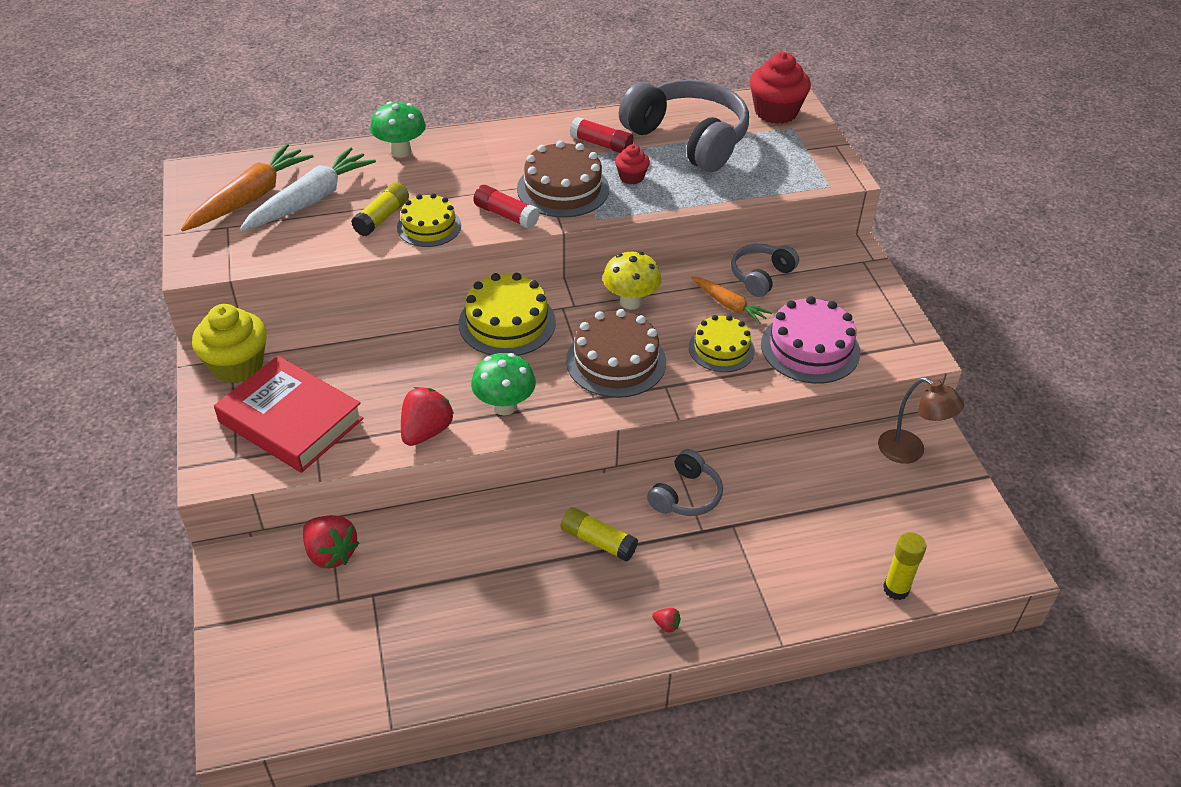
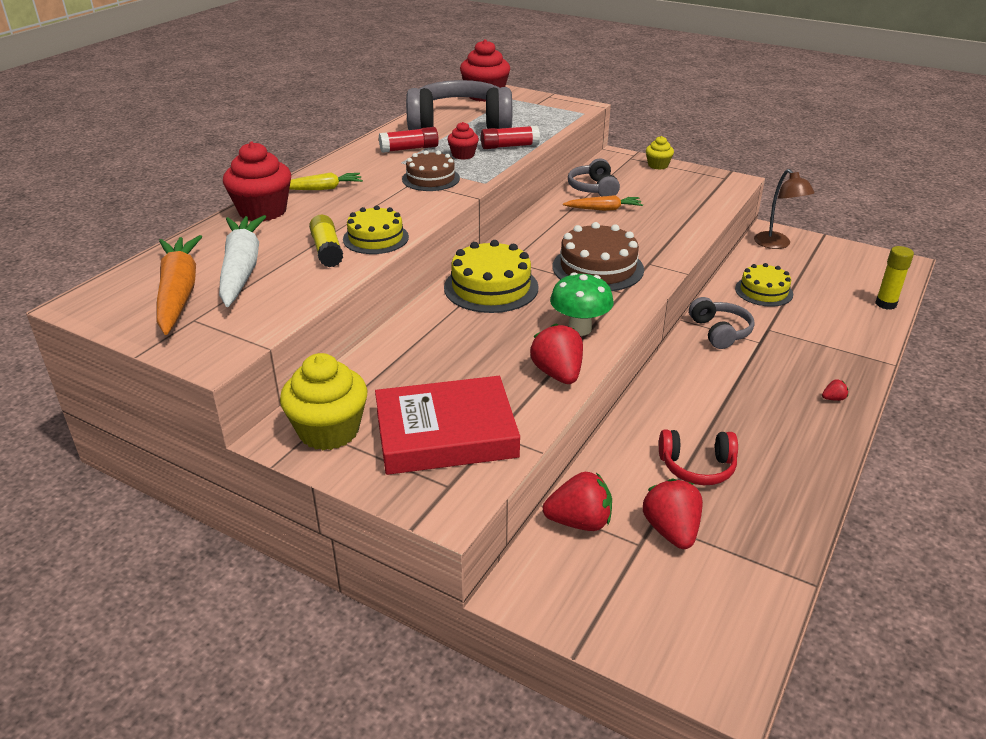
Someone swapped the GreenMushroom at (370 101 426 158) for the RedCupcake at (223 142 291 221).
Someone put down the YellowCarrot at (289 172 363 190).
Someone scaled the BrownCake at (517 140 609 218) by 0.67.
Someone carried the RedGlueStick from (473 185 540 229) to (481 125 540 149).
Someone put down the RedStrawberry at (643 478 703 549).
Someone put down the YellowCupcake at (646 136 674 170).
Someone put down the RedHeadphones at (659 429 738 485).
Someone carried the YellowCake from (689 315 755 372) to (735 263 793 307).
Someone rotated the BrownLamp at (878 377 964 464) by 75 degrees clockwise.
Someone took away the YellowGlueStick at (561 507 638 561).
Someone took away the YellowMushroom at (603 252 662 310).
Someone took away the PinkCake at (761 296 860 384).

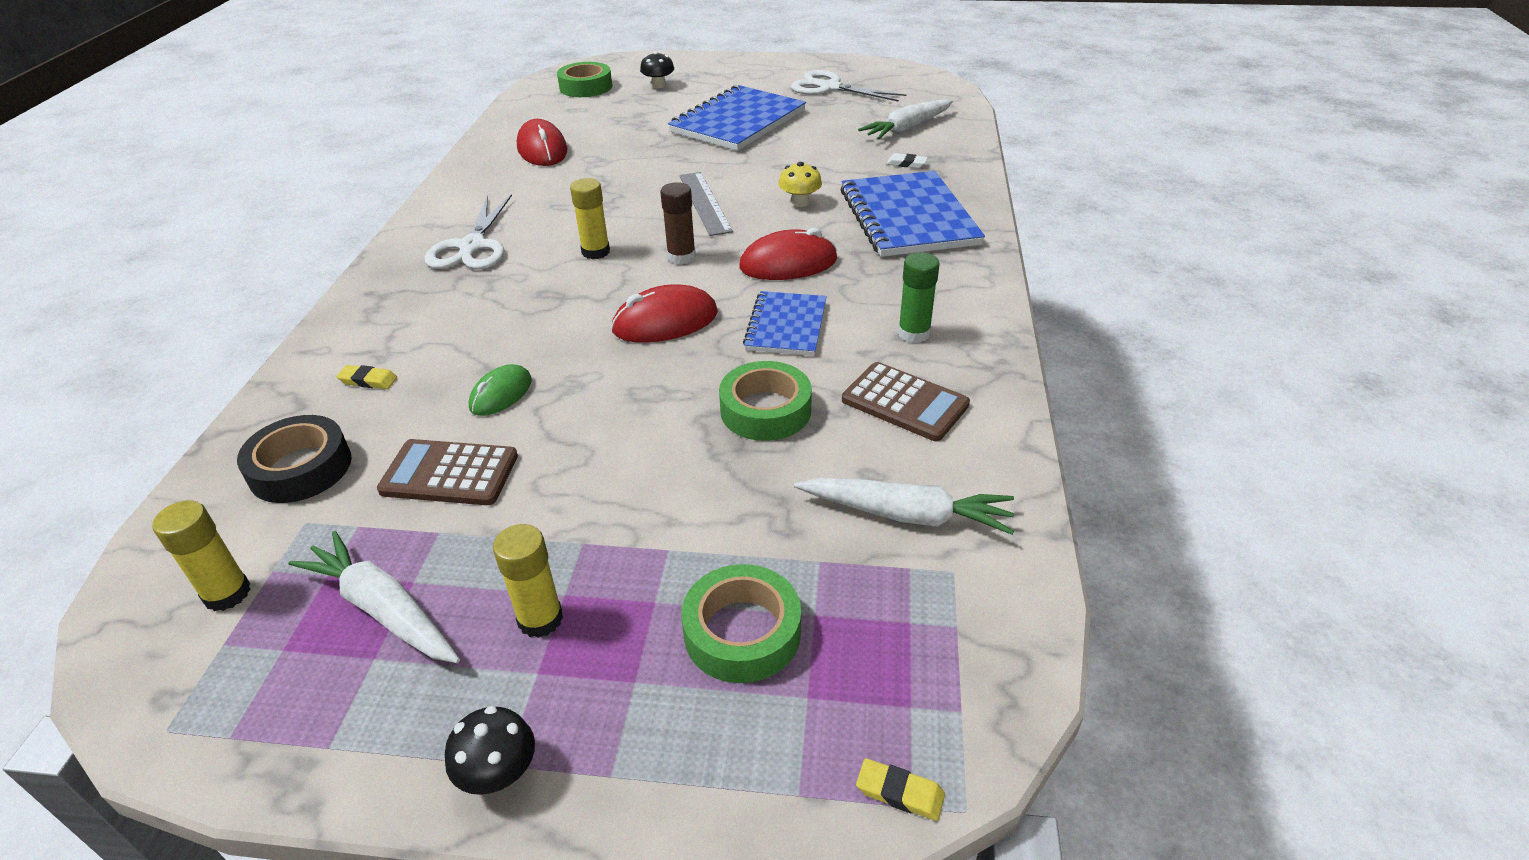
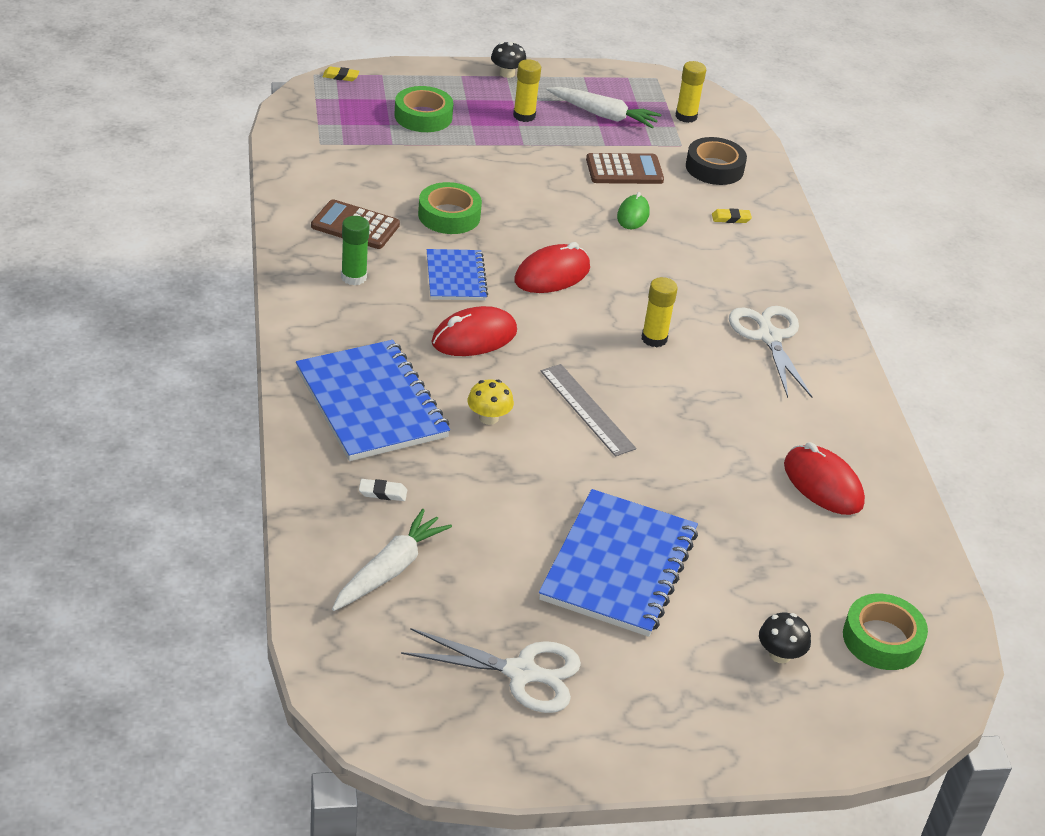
Someone took away the BrownGlueStick at (660 182 696 264).
Someone took away the WhiteCarrot at (794 478 1014 535).

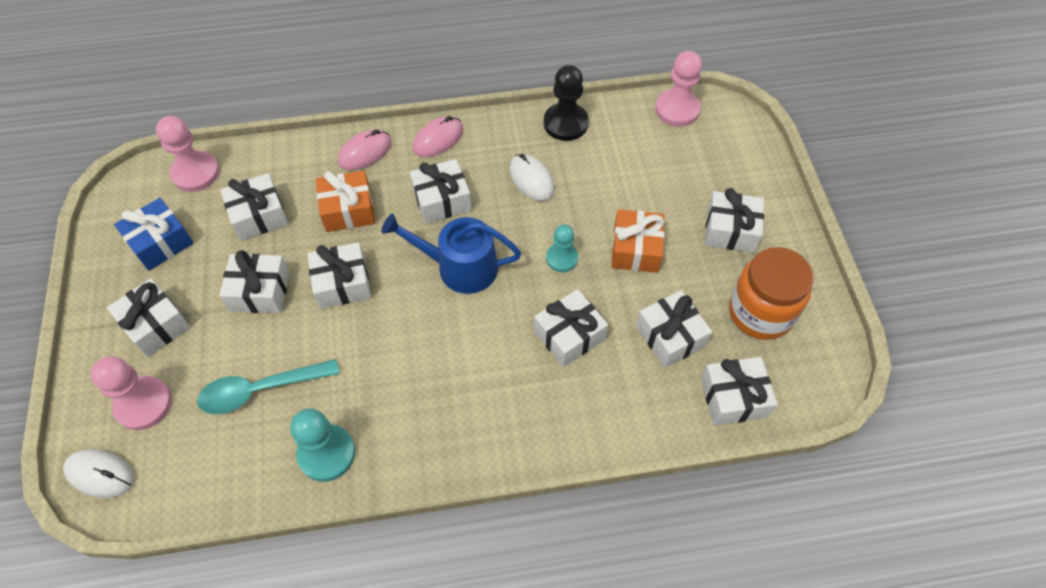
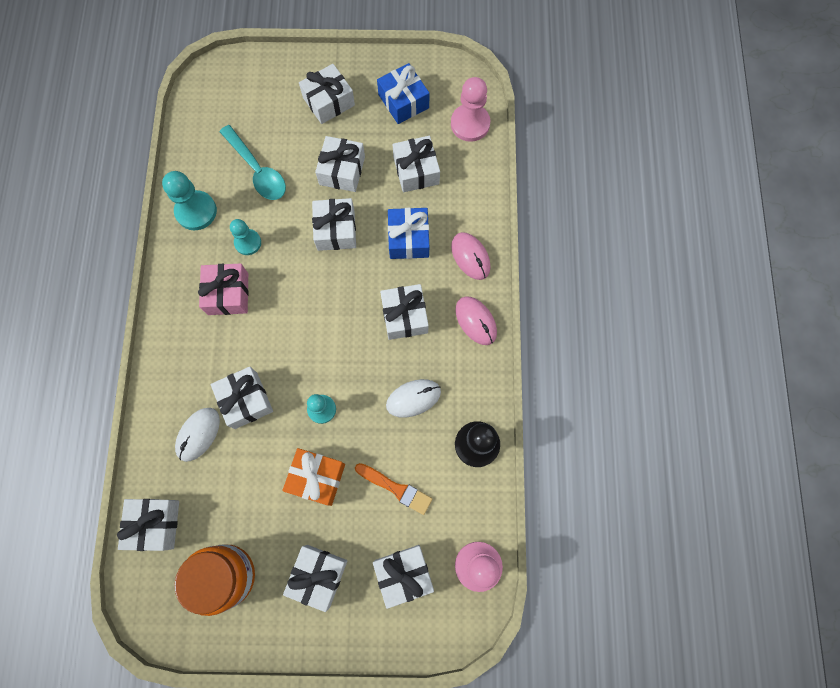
Someone carried the WhiteMouse from (63 449 134 498) to (175 408 220 462).
Someone put down the PinkGift at (198 263 249 315).
Someone rotated the TurquoiseSpoon at (197 359 340 414) by 150 degrees clockwise.
Someone put down the TurquoisePawn at (230 219 261 255).
Someone put down the OrangeBrush at (355 463 432 515).
Someone carried the WhiteGift from (636 290 712 368) to (373 545 434 609).
Someone repainted the OrangeGift at (316 170 375 232), which became the BlueGift at (388 208 429 259).
Someone took away the PinkPawn at (91 356 172 430).
Someone took away the BlueWateringCan at (381 214 521 294).

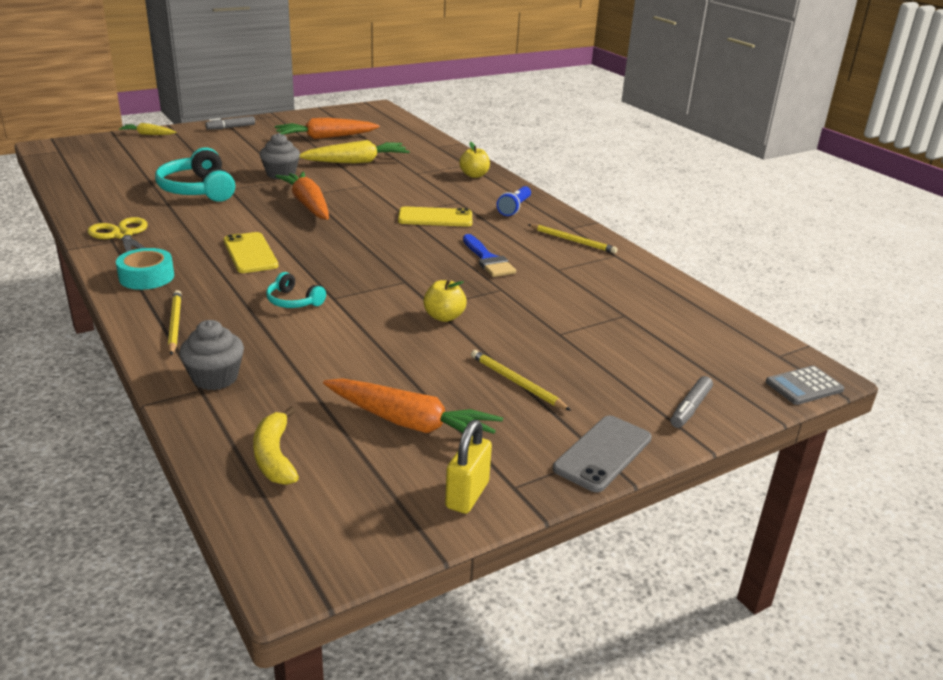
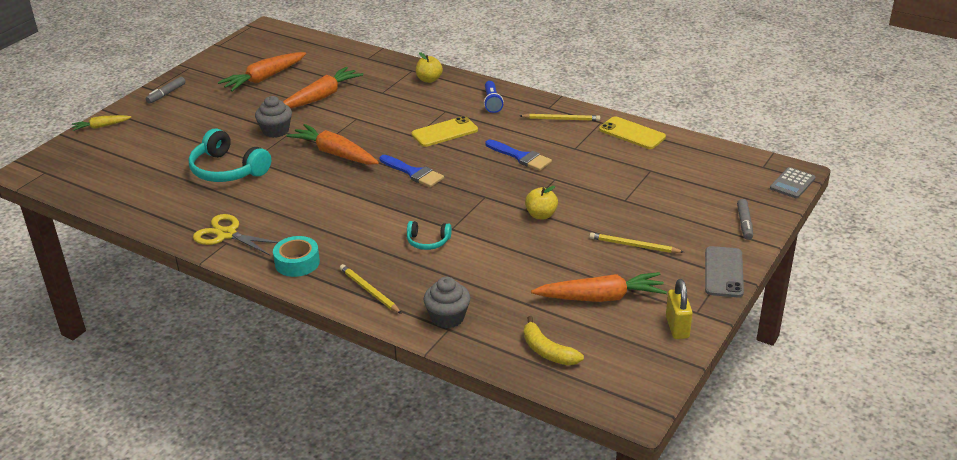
Someone repainted the YellowCarrot at (299 140 409 164), which became the OrangeCarrot at (283 67 363 108).
Someone put down the BlueBrush at (379 155 444 187).
Someone carried the YellowPhone from (224 232 279 273) to (599 116 666 149).

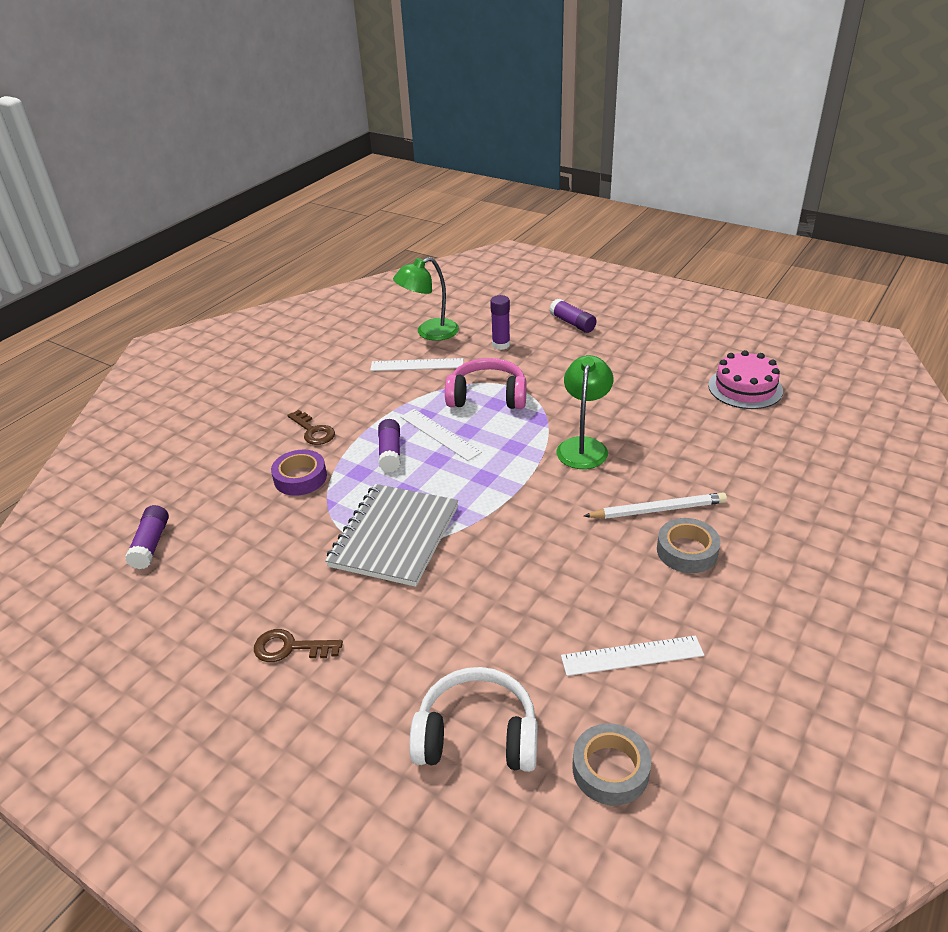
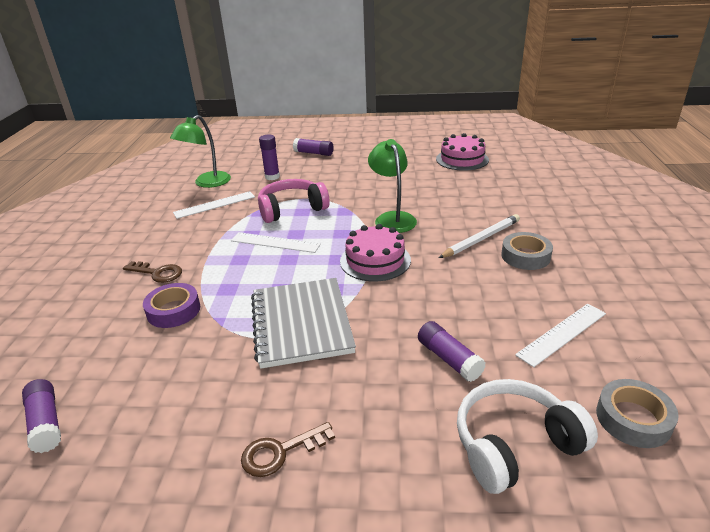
Someone put down the PinkCake at (340 224 411 282).
Someone carried the PurpleGlueStick from (378 419 401 472) to (418 321 486 382).

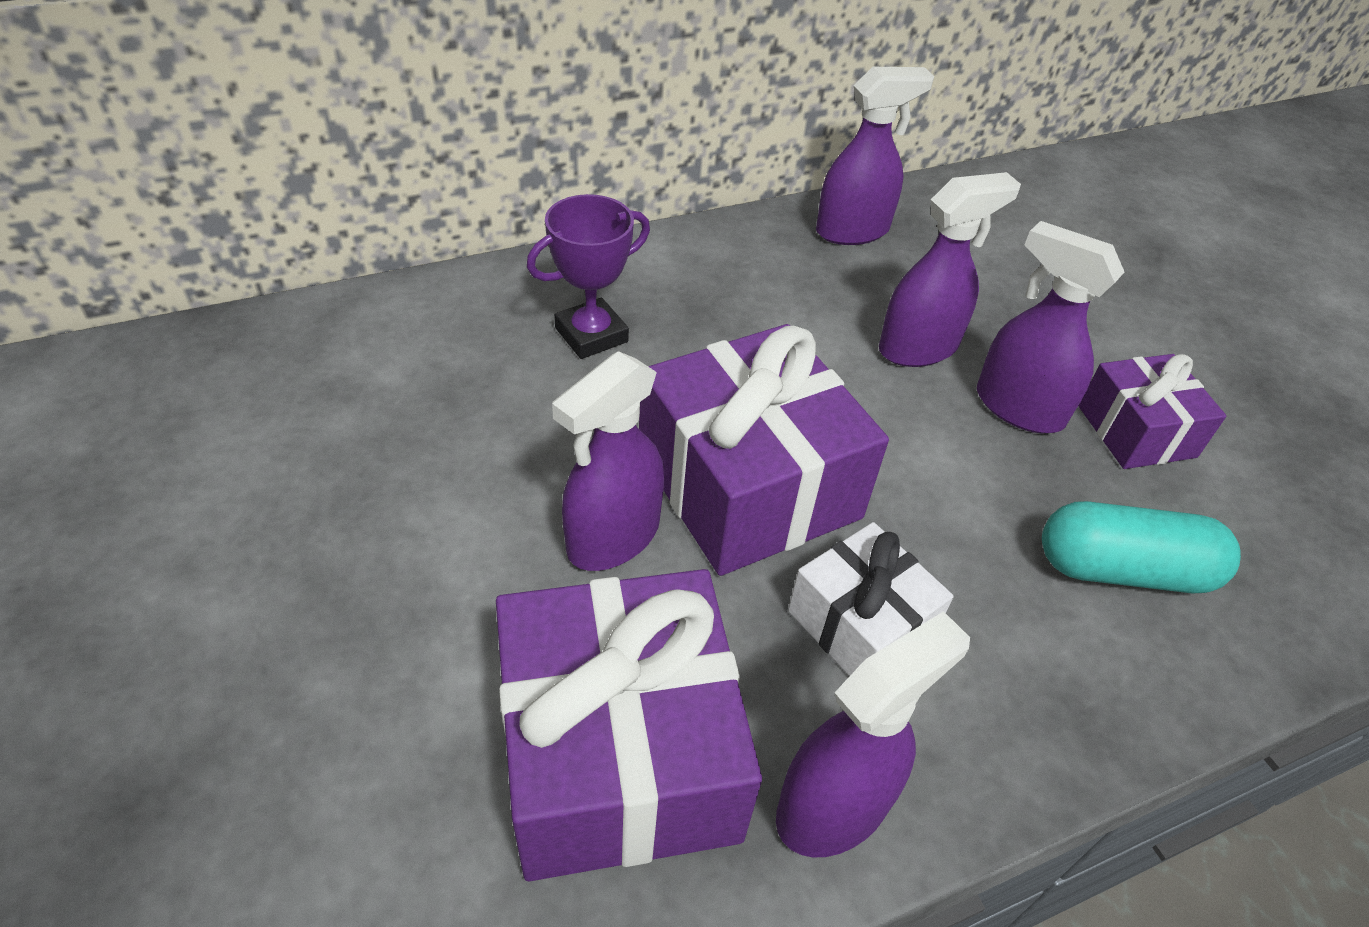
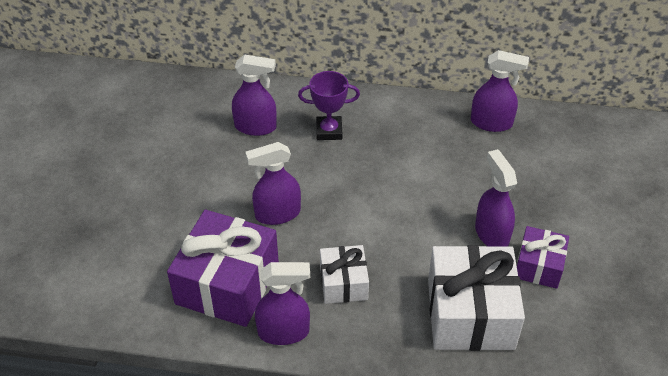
Someone carried the PurpleSprayBottle from (879 172 1021 367) to (232 54 277 136).
Someone swapped the TurquoiseCapsule at (1042 501 1241 593) for the WhiteGift at (428 245 525 351).
Someone took away the PurpleGift at (639 324 889 576).

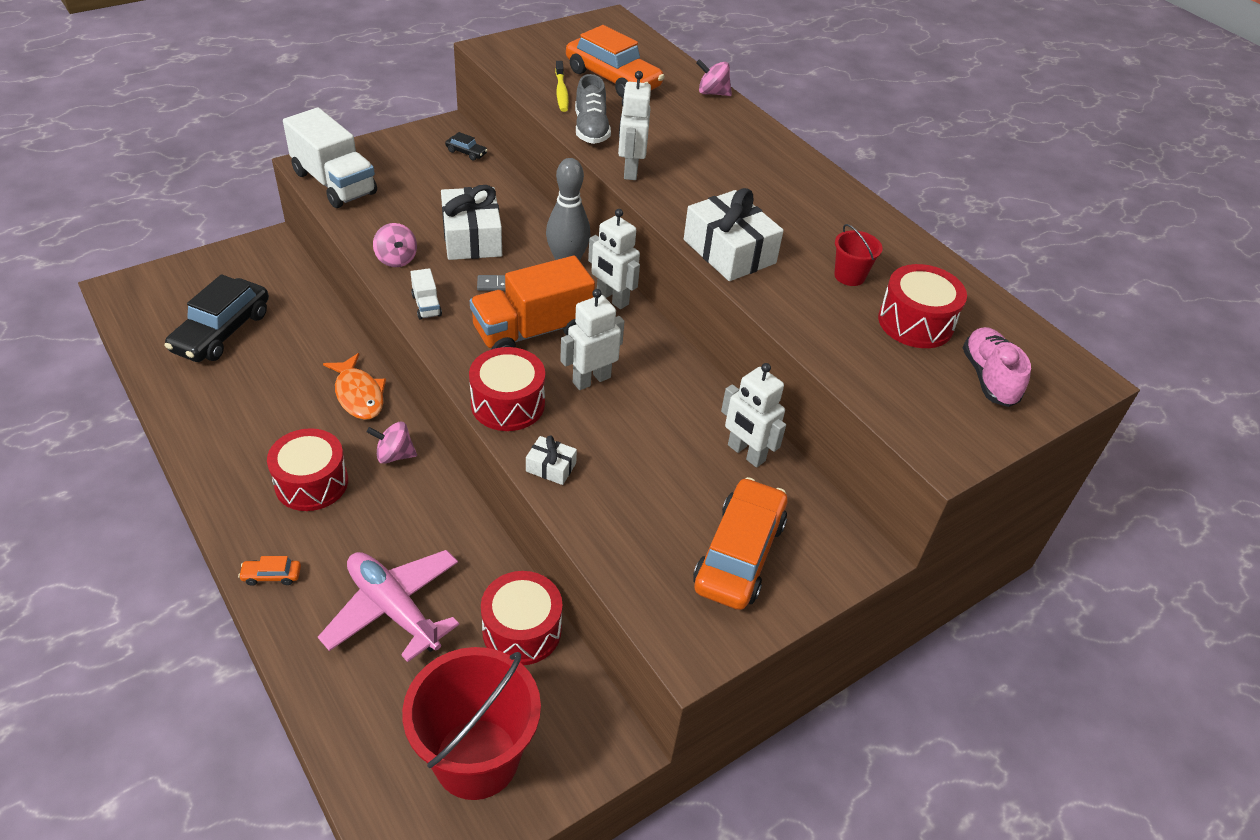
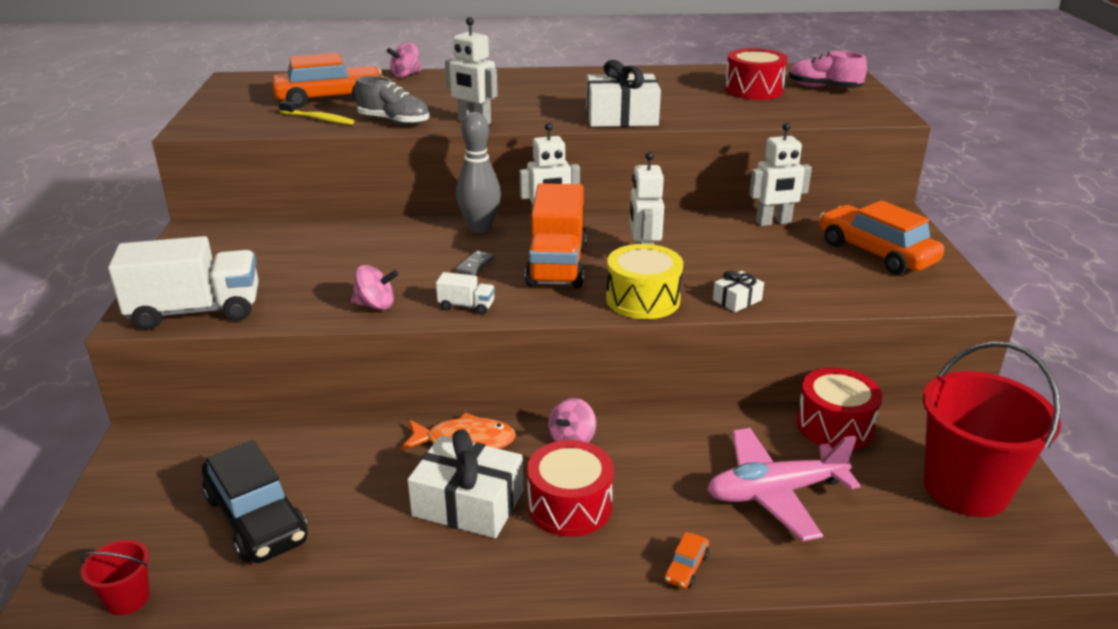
Someone carried the RedBucket from (834 224 883 286) to (80 540 150 615).
Someone carried the WhiteGift from (441 185 502 260) to (408 429 523 538).
Someone repainted the RedDrum at (469 347 545 431), which became the YellowDrum at (606 244 683 319).
Someone took away the BlackCar at (445 132 488 161).

